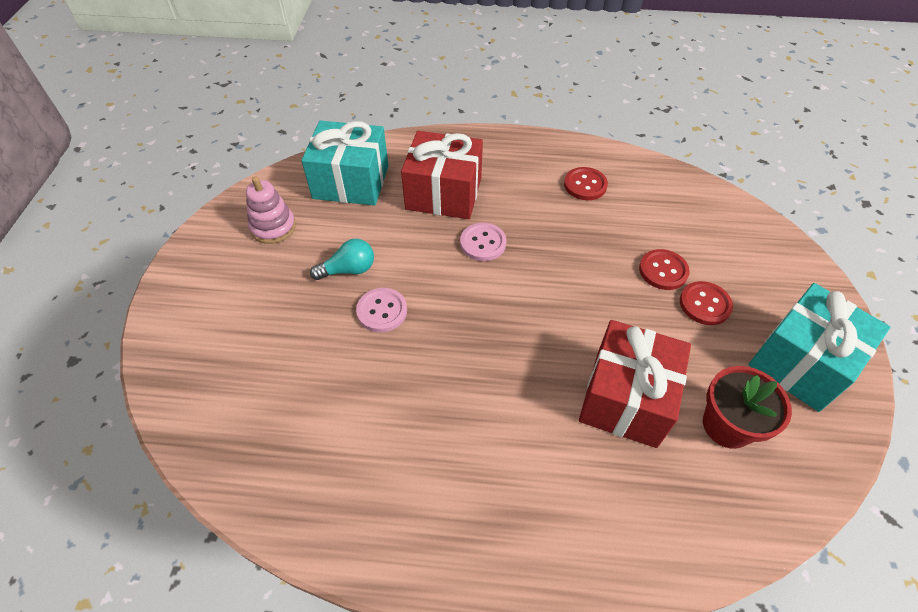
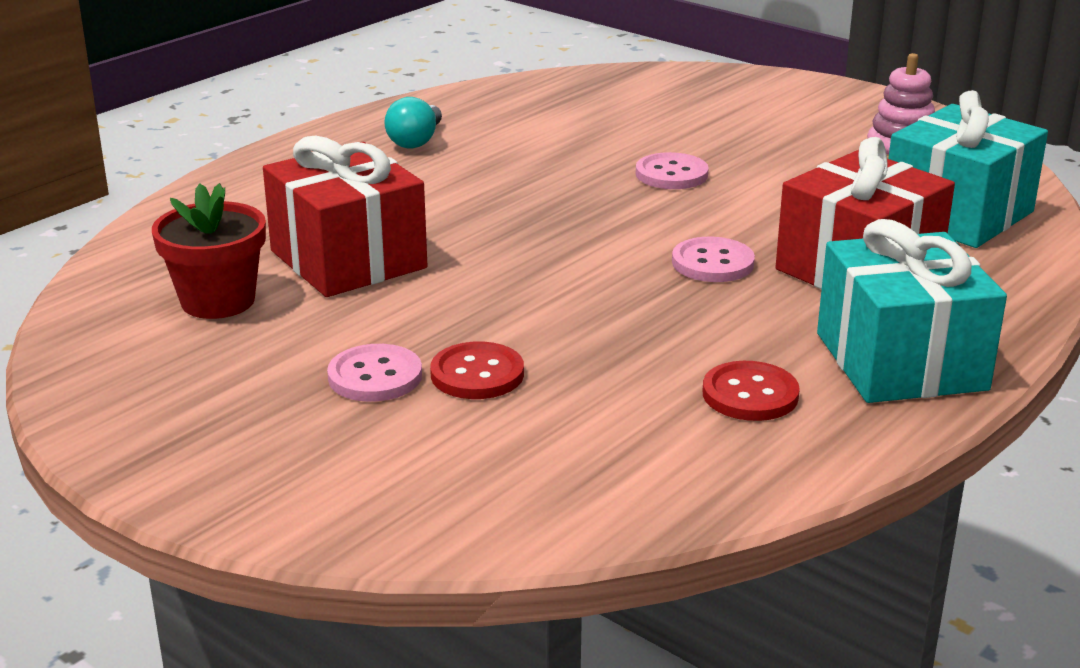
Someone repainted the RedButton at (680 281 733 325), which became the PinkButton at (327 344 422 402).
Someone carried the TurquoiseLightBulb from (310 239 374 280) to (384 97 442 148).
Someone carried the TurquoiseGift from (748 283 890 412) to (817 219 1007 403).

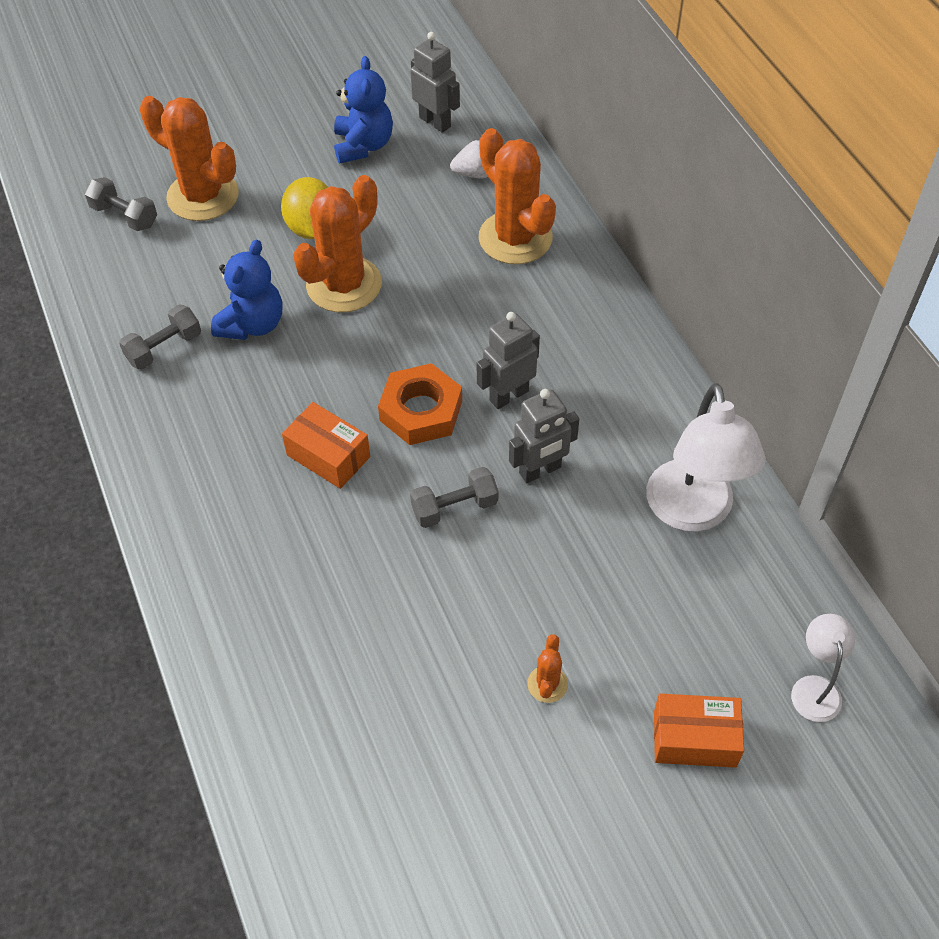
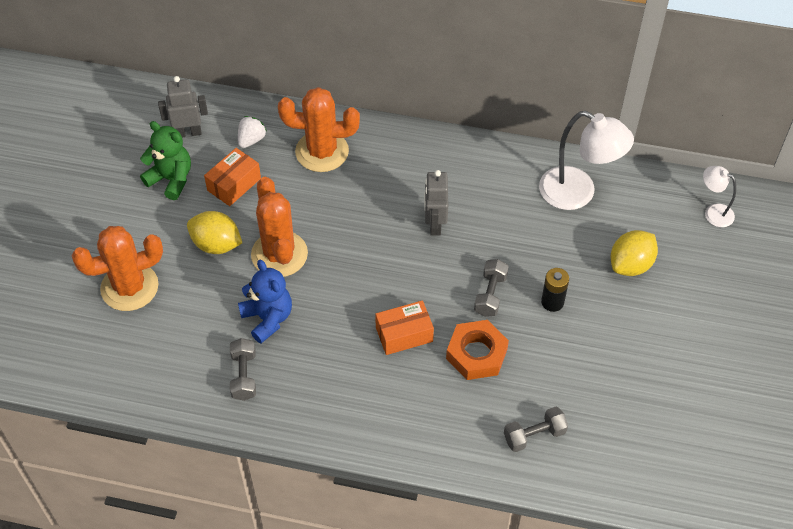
Someone repainted the BlueTeddyBear at (334 56 393 163), which became the GreenTeddyBear at (140 121 191 200).
Someone carried the OrangeBox from (654 694 744 768) to (204 148 261 206).
Someone carried the OrangeNut from (378 363 462 445) to (446 320 509 380).
Someone carried the GreyDumbbell from (84 177 157 231) to (504 407 568 452).
Someone put down the BlackBattery at (541 268 569 312).
Someone put down the YellowLemon at (611 230 658 276).
Someone took away the GreyRobot at (509 389 579 483).
Someone took away the OrangeCactus at (527 634 568 703).

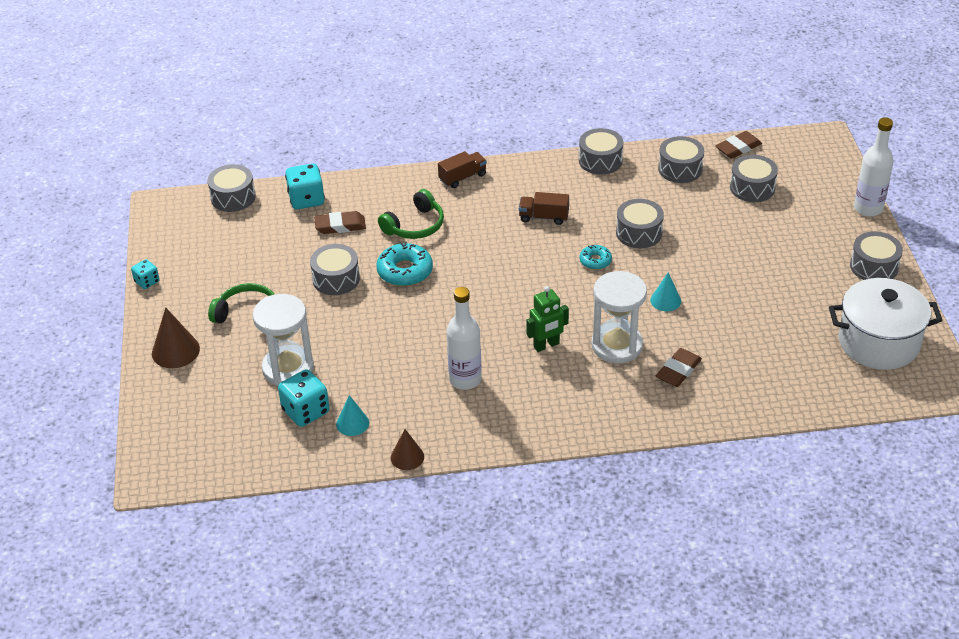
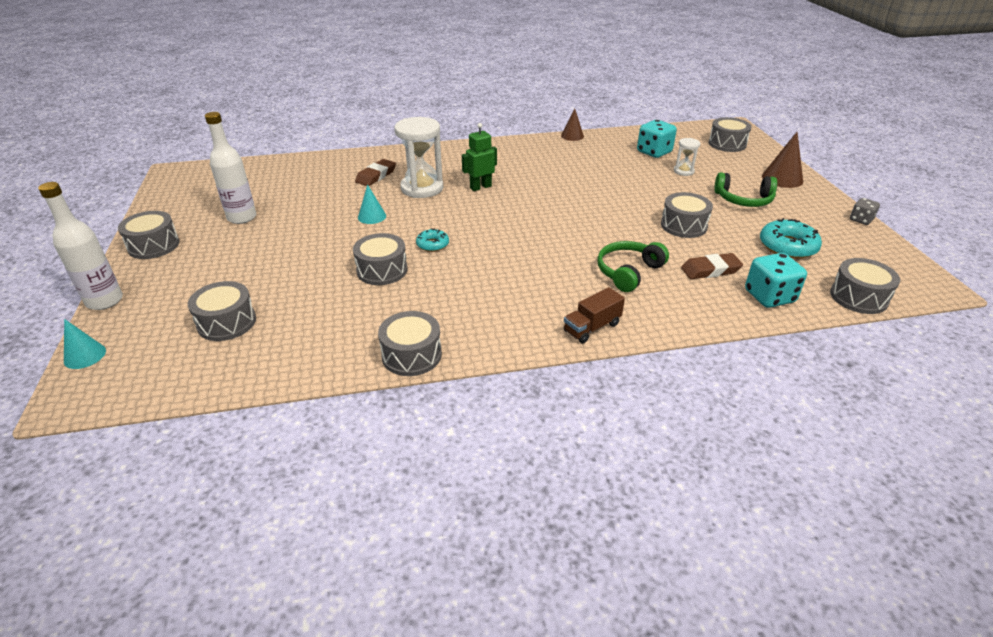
Someone carried the TurquoiseCone from (336 395 369 436) to (64 319 106 369).
Someone carried the WhiteBottle from (447 287 482 390) to (205 112 256 224).
Someone scaled the WhiteHourglass at (252 294 314 386) by 0.50.
Someone carried the GreyDrum from (658 136 704 183) to (708 117 752 152).
Someone carried the TurquoiseDonut from (376 242 433 286) to (760 218 822 259).
Someone repainted the TurquoiseDice at (131 259 159 289), which became the GreyDice at (850 198 880 225).
Someone took away the BrownTruck at (519 192 569 225).
Someone took away the BrownEraser at (715 131 762 159).
Someone took away the WhitePot at (829 278 943 370).

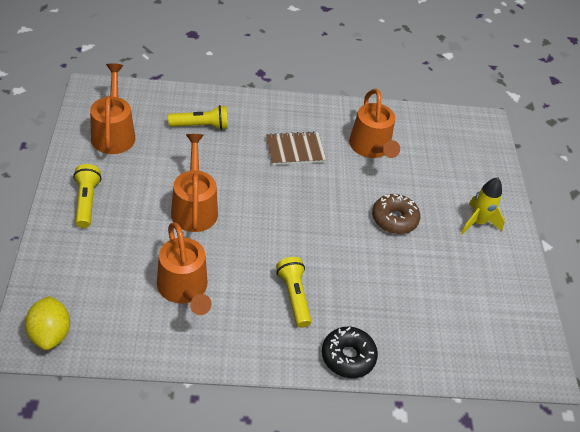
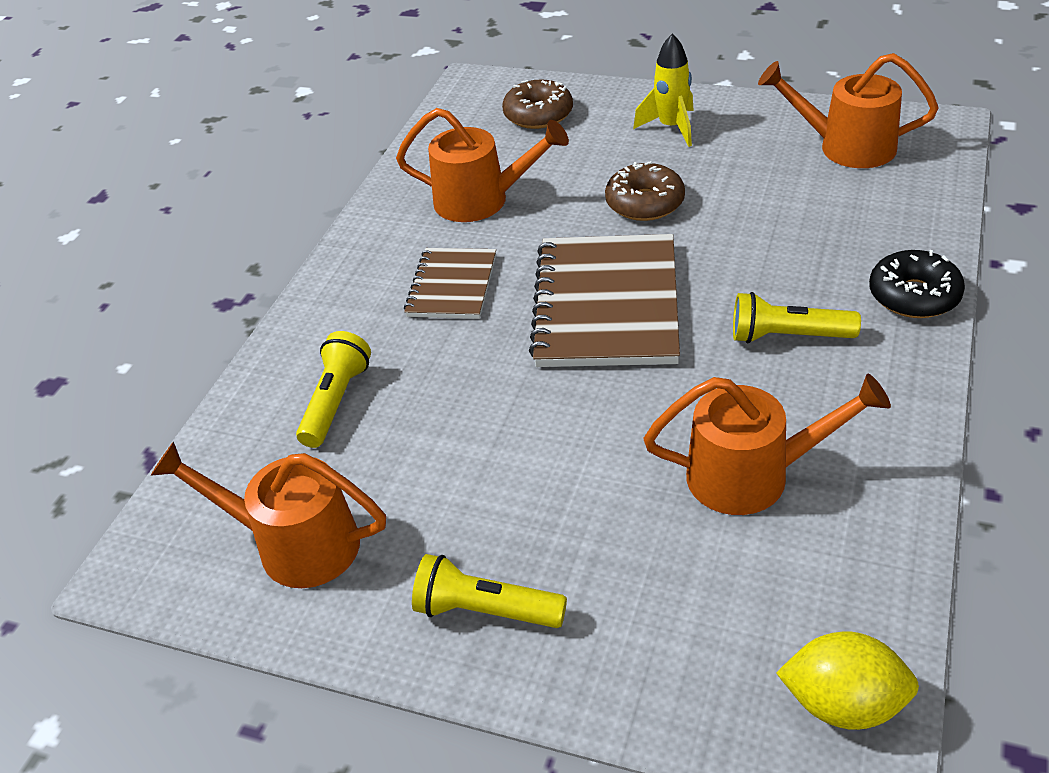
Someone put down the BrownDonut at (502 80 573 129).
Someone put down the BrownNotebook at (529 234 680 367).
Someone carried the OrangeWateringCan from (171 134 218 232) to (758 53 939 168).

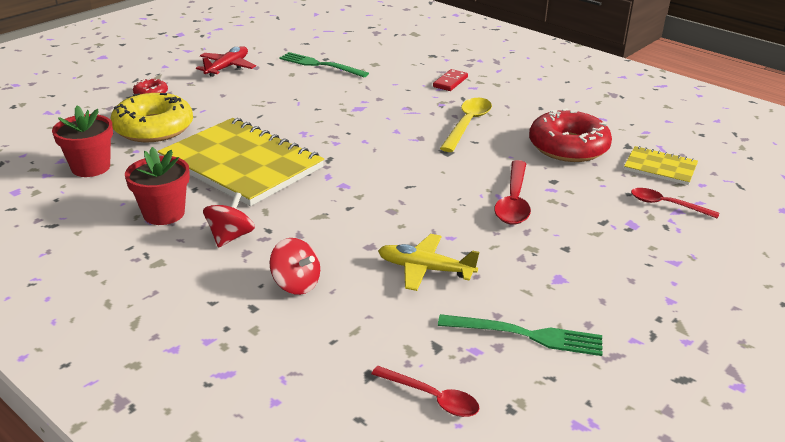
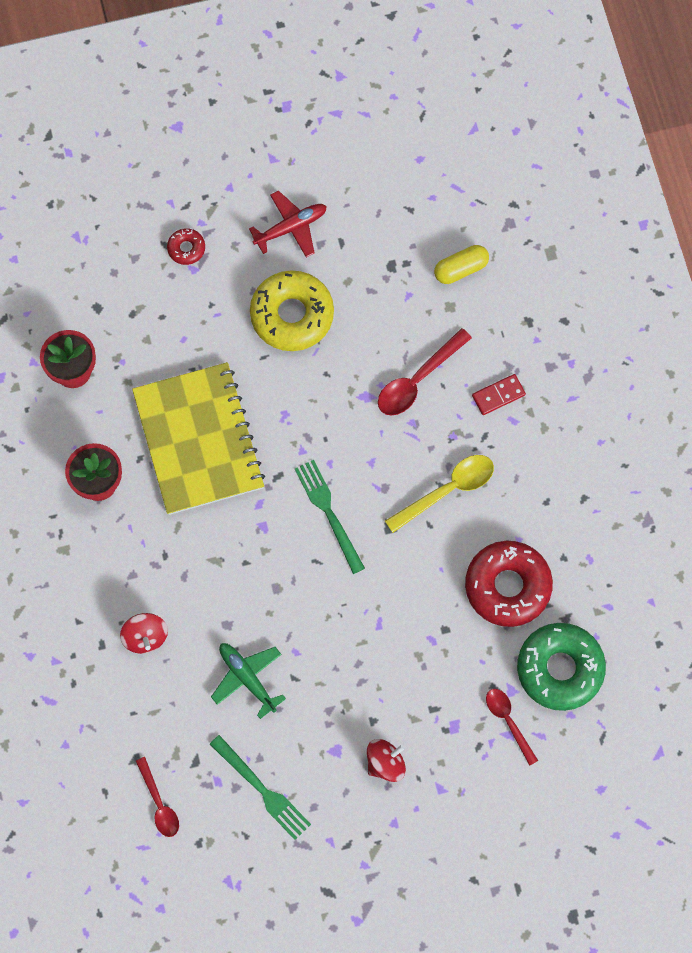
Someone repainted the YellowPlane at (378 234 479 291), which became the GreenPlane at (211 643 286 719).
Someone carried the YellowDonut from (110 93 193 142) to (250 270 334 351).
Someone carried the GreenFork from (279 52 369 77) to (295 460 365 574).
Someone carried the RedSpinningTop from (203 192 255 248) to (367 739 406 782).
Someone carried the RedSpoon from (494 160 531 225) to (378 328 472 416).
Someone put down the YellowCapsule at (434 245 489 284).
Someone swapped the YellowNotebook at (624 146 698 185) for the GreenDonut at (517 623 606 711).

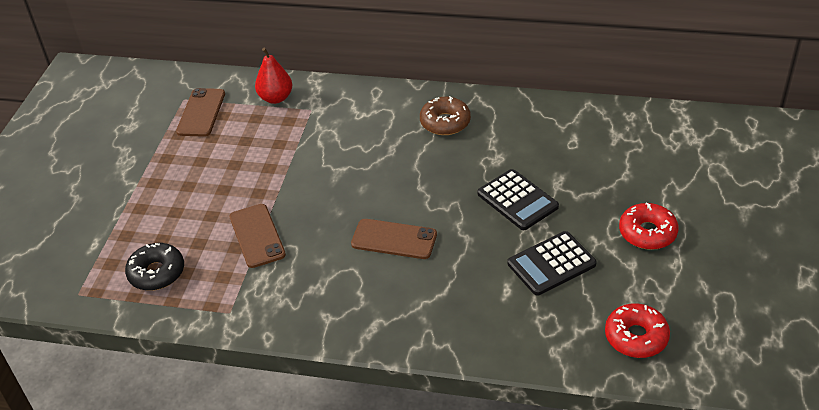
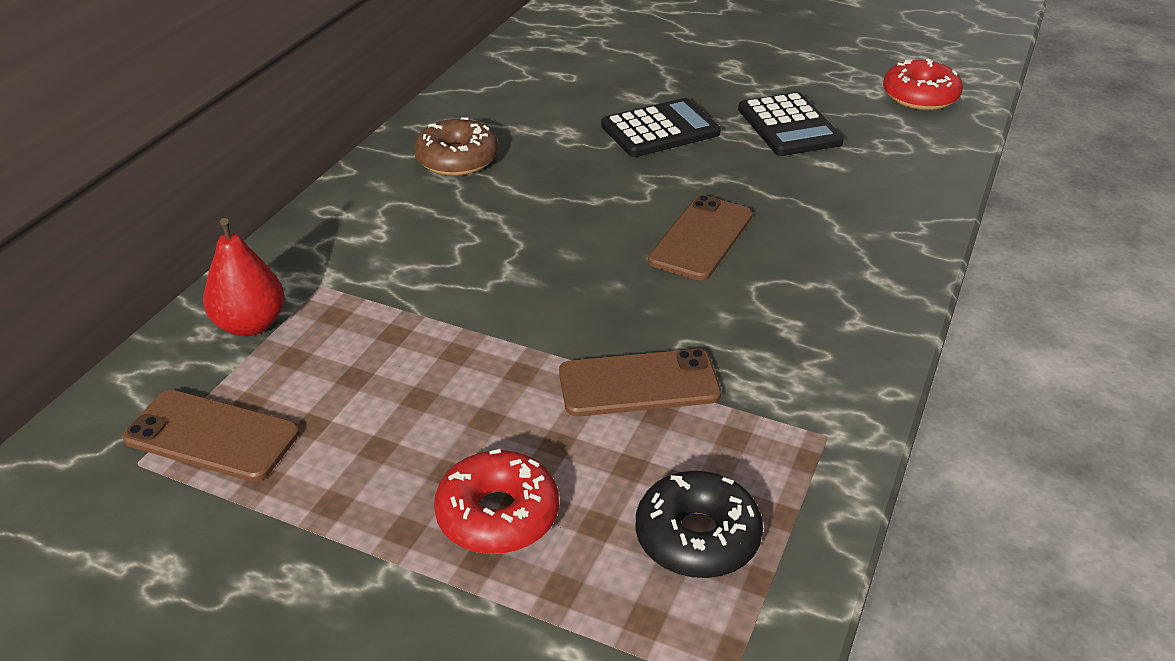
Someone carried the RedDonut from (619 202 679 250) to (434 449 559 554).

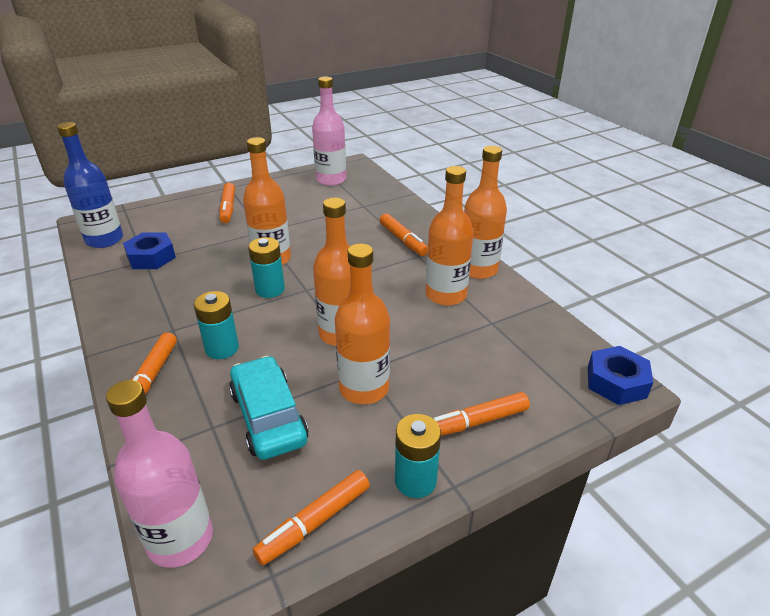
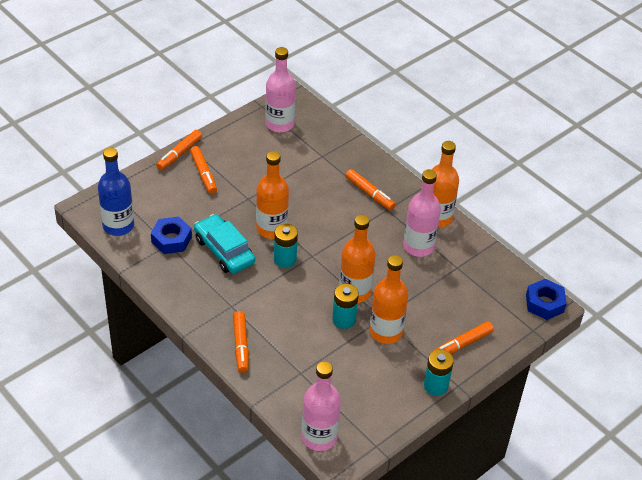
Someone carried the OrangeMarker from (253 470 370 566) to (156 130 202 170).
Someone carried the TurquoiseCar from (229 356 309 460) to (194 214 255 274).
Someone carried the TurquoiseBattery from (194 291 239 359) to (332 284 359 329).
Someone repainted the OrangeBottle at (425 166 474 306), which became the PinkBottle at (403 169 441 257).

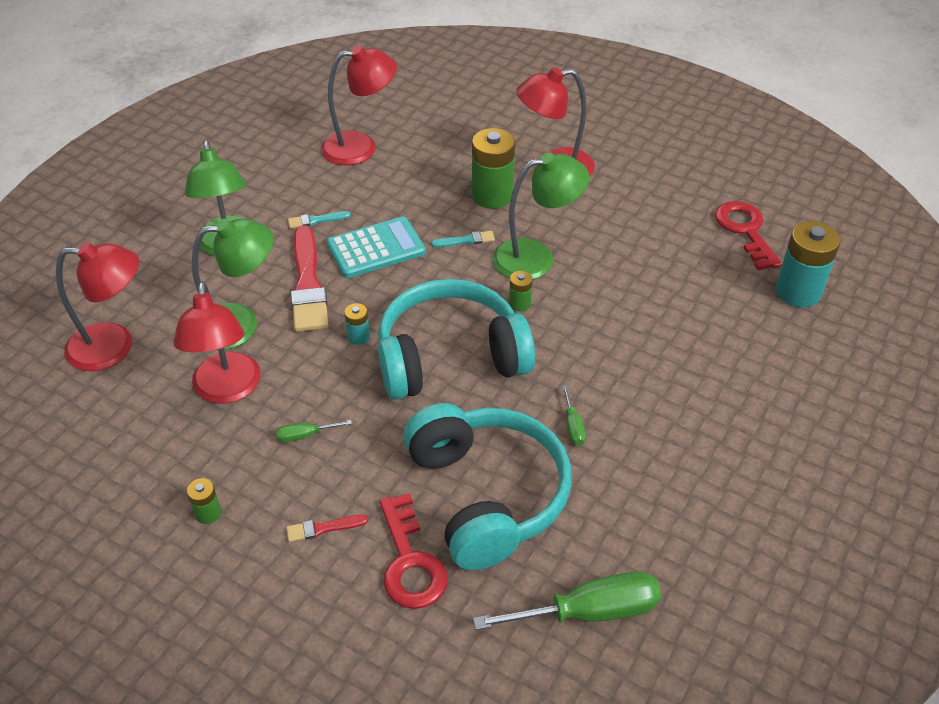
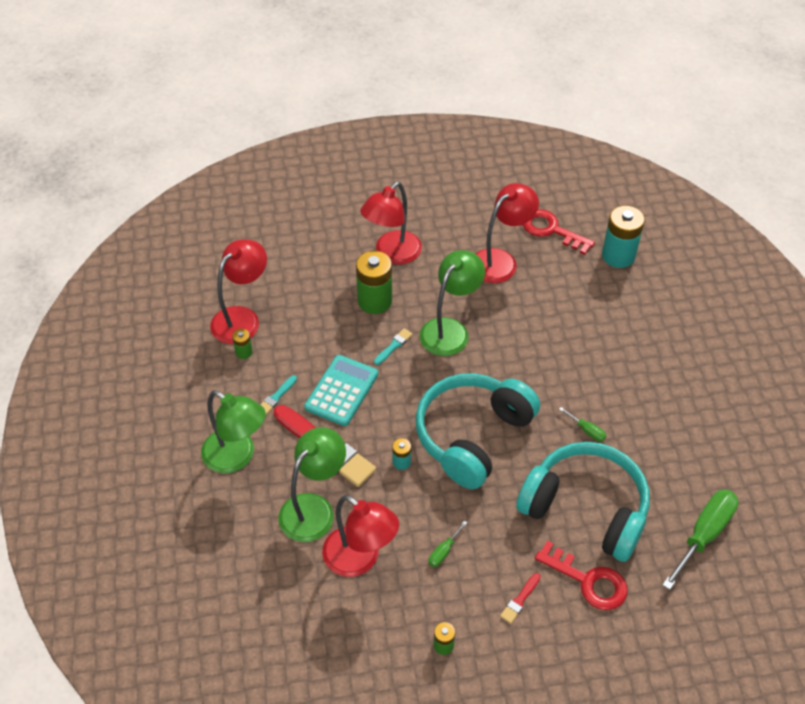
Someone carried the GreenBattery from (509 271 533 312) to (232 329 253 359).
Someone carried the RedLamp from (56 242 139 371) to (476 183 539 283).

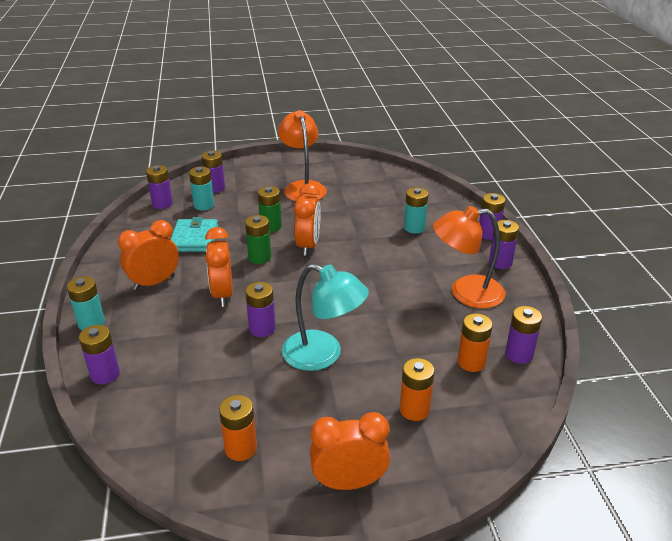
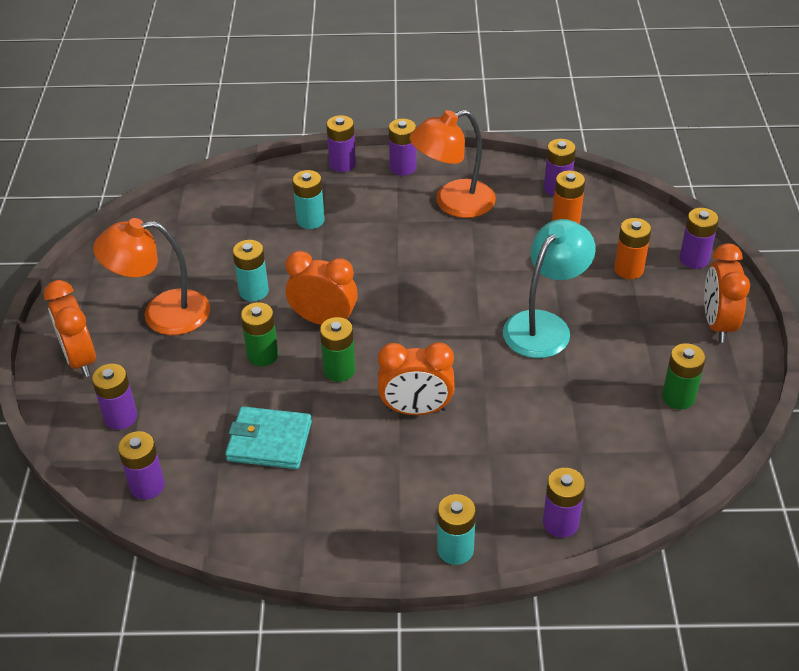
Someone carried the OrangeClock from (118 220 179 290) to (44 280 96 377).
Someone carried the TurquoiseBattery from (189 167 214 211) to (233 240 269 301).
Someone rotated the OrangeLamp at (433 206 505 308) by 60 degrees clockwise.
Someone repainted the OrangeBattery at (219 395 257 461), which became the GreenBattery at (662 343 706 409).
Someone carried the PurpleBattery from (245 282 276 337) to (680 208 719 269).

